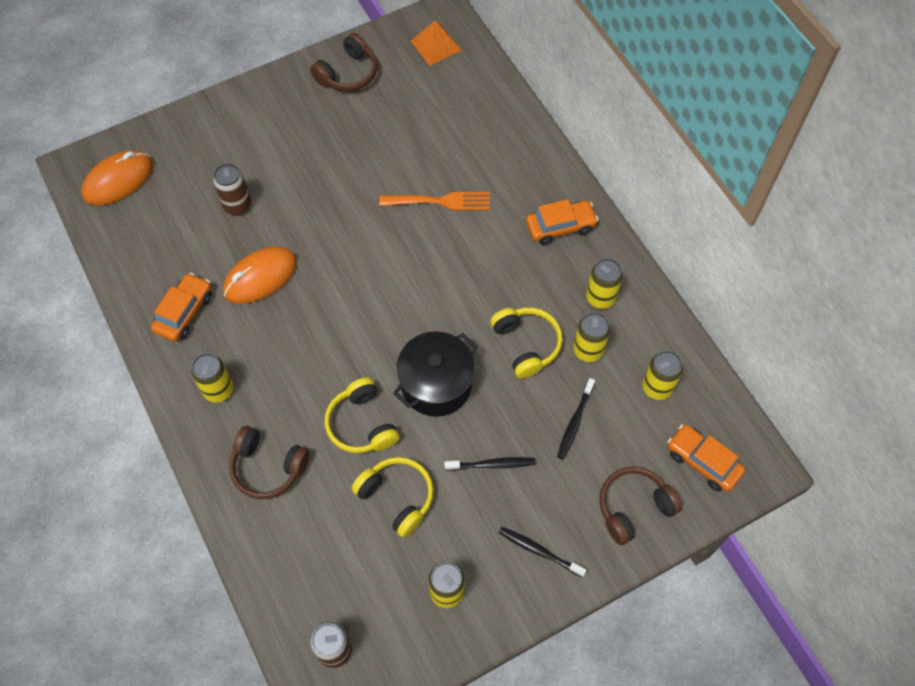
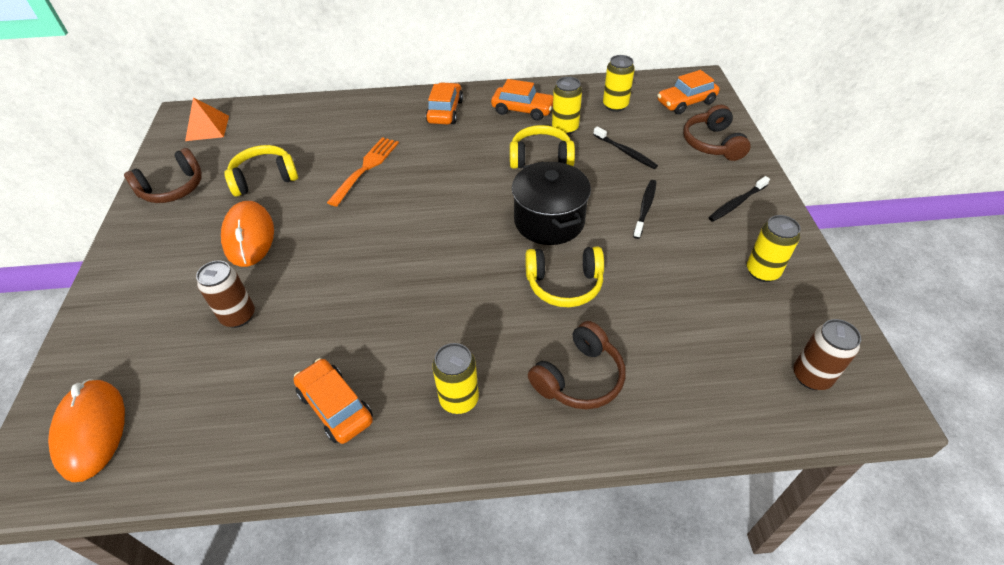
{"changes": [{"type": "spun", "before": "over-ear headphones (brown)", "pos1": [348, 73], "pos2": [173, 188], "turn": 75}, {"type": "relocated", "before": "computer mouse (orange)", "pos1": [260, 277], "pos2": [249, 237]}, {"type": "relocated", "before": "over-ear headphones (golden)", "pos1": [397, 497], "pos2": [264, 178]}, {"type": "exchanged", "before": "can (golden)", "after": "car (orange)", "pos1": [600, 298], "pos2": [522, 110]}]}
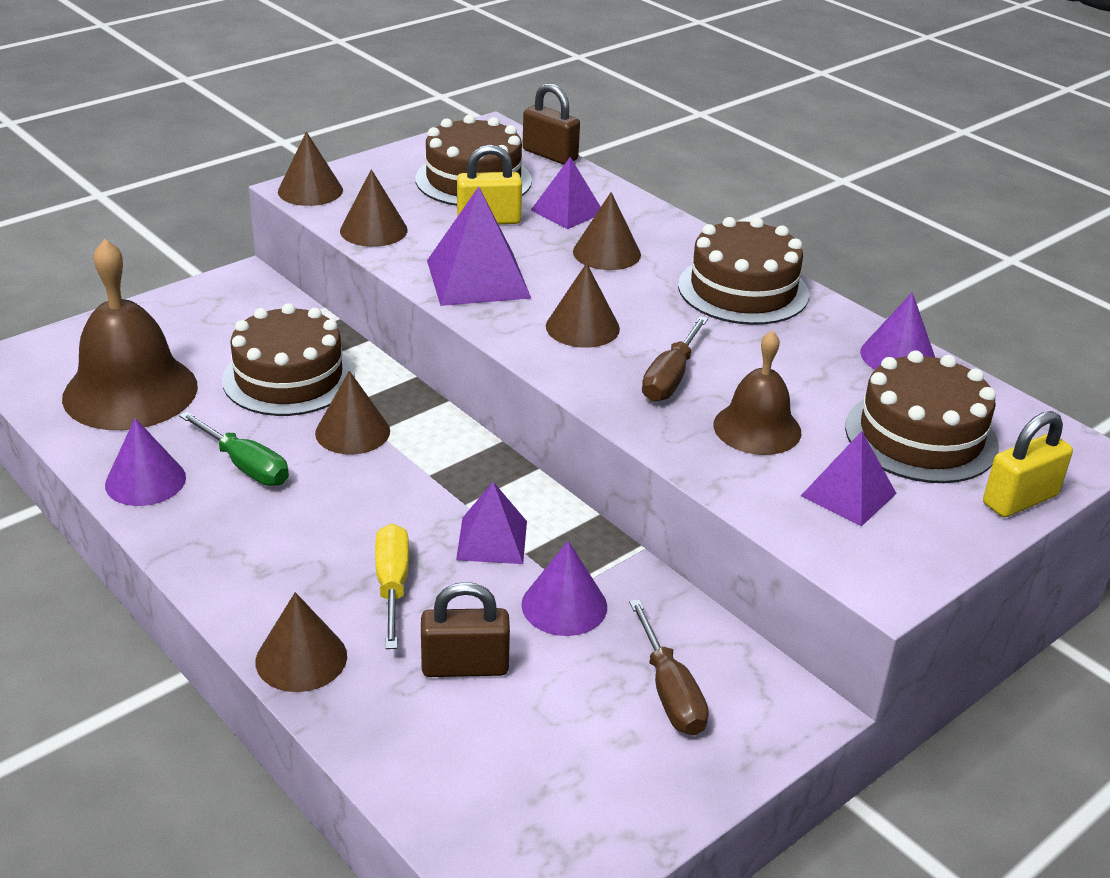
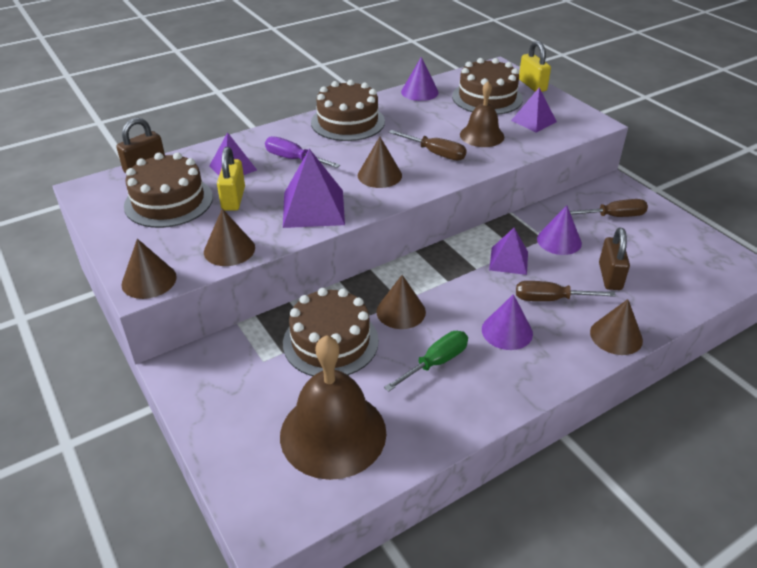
{"changes": [{"type": "exchanged", "before": "solid cone (brown)", "after": "screwdriver (violet)", "pos1": [606, 253], "pos2": [293, 159]}, {"type": "relocated", "before": "solid cone (violet)", "pos1": [145, 481], "pos2": [507, 331]}, {"type": "colour", "before": "screwdriver (golden)", "after": "screwdriver (brown)", "pos1": [392, 584], "pos2": [550, 299]}]}
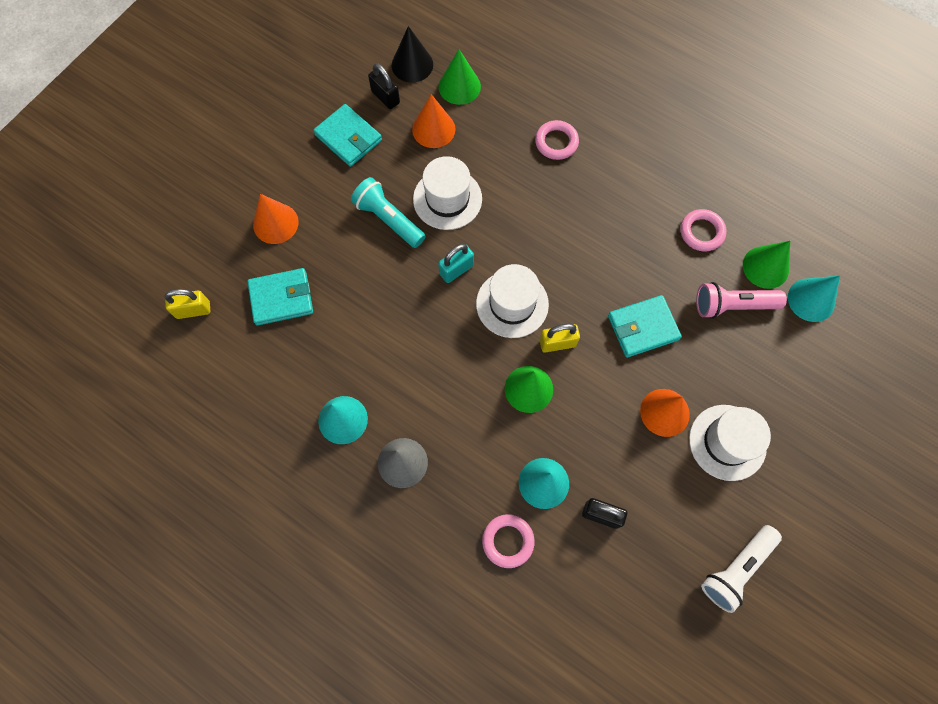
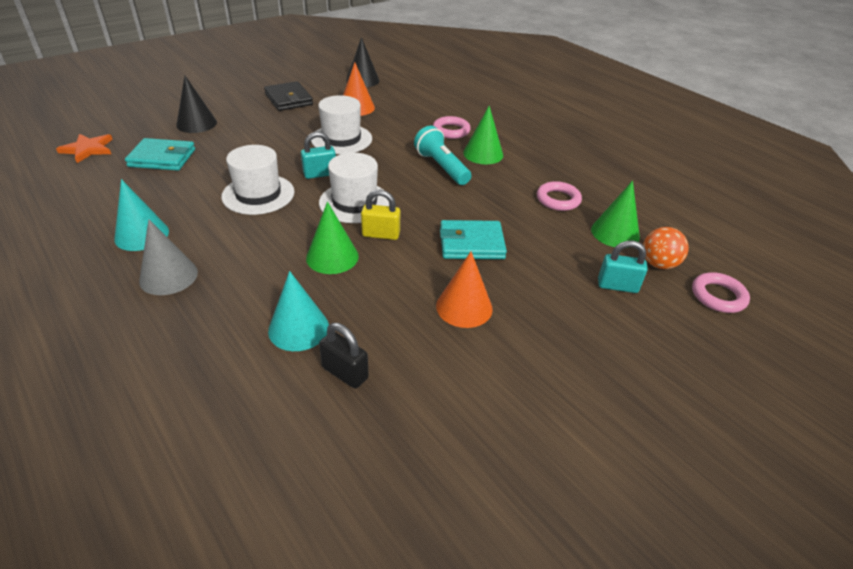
{"changes": [{"type": "exchanged", "before": "padlock (golden)", "after": "star shape (orange)", "pos1": [193, 310], "pos2": [88, 149]}, {"type": "colour", "before": "solid cone (orange)", "after": "solid cone (black)", "pos1": [275, 223], "pos2": [196, 123]}, {"type": "relocated", "before": "tall hat (pure white)", "pos1": [727, 442], "pos2": [258, 194]}, {"type": "colour", "before": "wallet (teal)", "after": "wallet (black)", "pos1": [348, 138], "pos2": [289, 99]}, {"type": "relocated", "before": "pocket torch (teal)", "pos1": [388, 219], "pos2": [441, 167]}, {"type": "relocated", "before": "solid cone (leaf-green)", "pos1": [459, 86], "pos2": [483, 154]}, {"type": "appeared", "after": "padlock (teal)", "pos2": [617, 286]}, {"type": "exchanged", "before": "solid cone (teal)", "after": "ball (orange)", "pos1": [811, 300], "pos2": [658, 264]}, {"type": "relocated", "before": "torus (rosy)", "pos1": [508, 541], "pos2": [718, 296]}, {"type": "missing", "before": "padlock (black)", "pos1": [385, 97]}, {"type": "missing", "before": "pocket torch (rosy)", "pos1": [732, 305]}, {"type": "missing", "before": "pocket torch (pure white)", "pos1": [736, 569]}]}
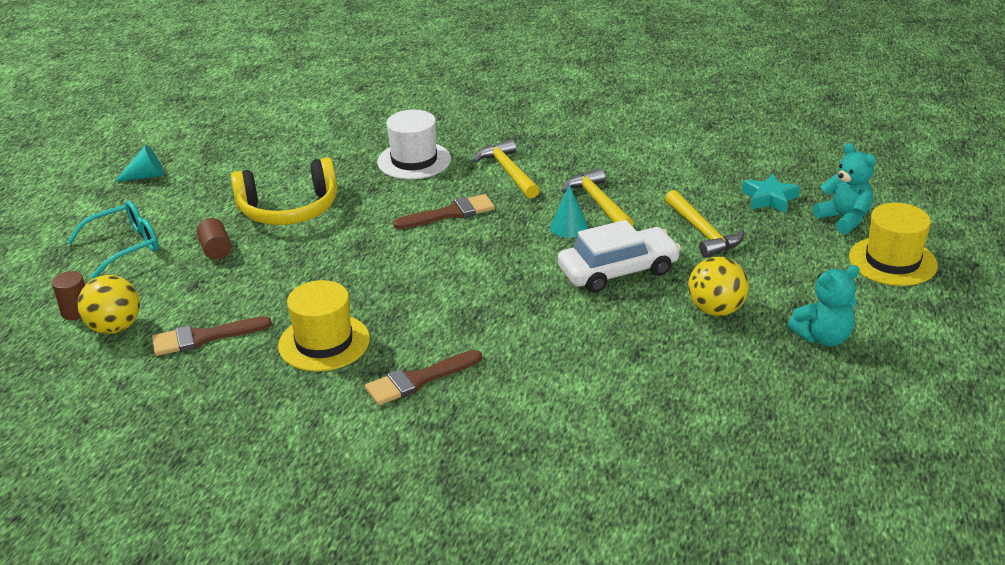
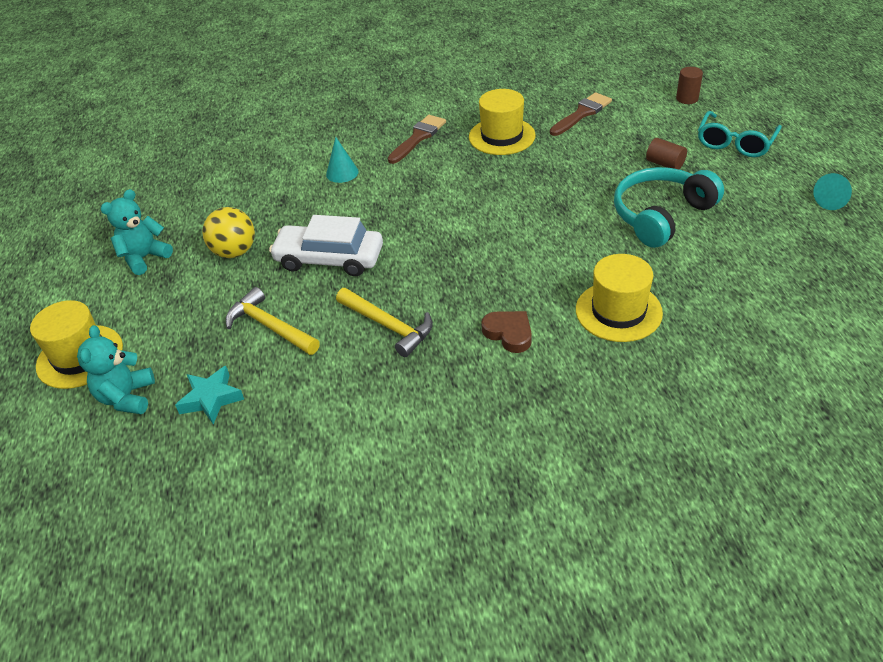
{"changes": [{"type": "spun", "before": "stuffed bear (teal)", "pos1": [844, 219], "pos2": [127, 397], "turn": 60}, {"type": "spun", "before": "car (pure white)", "pos1": [618, 271], "pos2": [329, 259], "turn": 60}, {"type": "relocated", "before": "solid cone (teal)", "pos1": [569, 227], "pos2": [342, 173]}, {"type": "exchanged", "before": "hammer (golden)", "after": "heart (brown)", "pos1": [508, 171], "pos2": [509, 333]}, {"type": "colour", "before": "tall hat (pure white)", "after": "tall hat (golden)", "pos1": [414, 161], "pos2": [618, 311]}, {"type": "colour", "before": "over-ear headphones (golden)", "after": "over-ear headphones (teal)", "pos1": [289, 209], "pos2": [661, 215]}, {"type": "missing", "before": "ball (golden)", "pos1": [115, 328]}, {"type": "missing", "before": "brush (brown)", "pos1": [450, 213]}]}
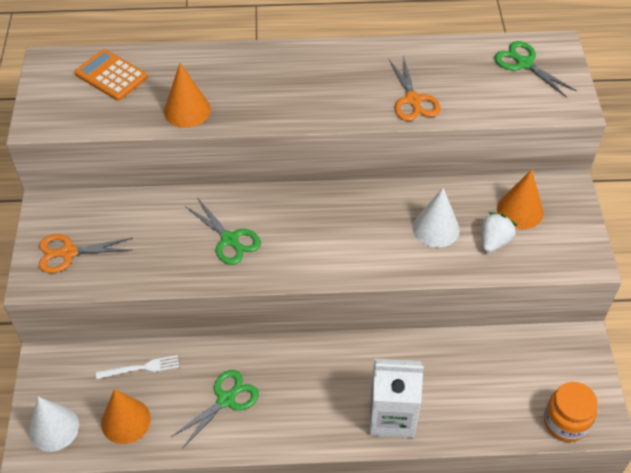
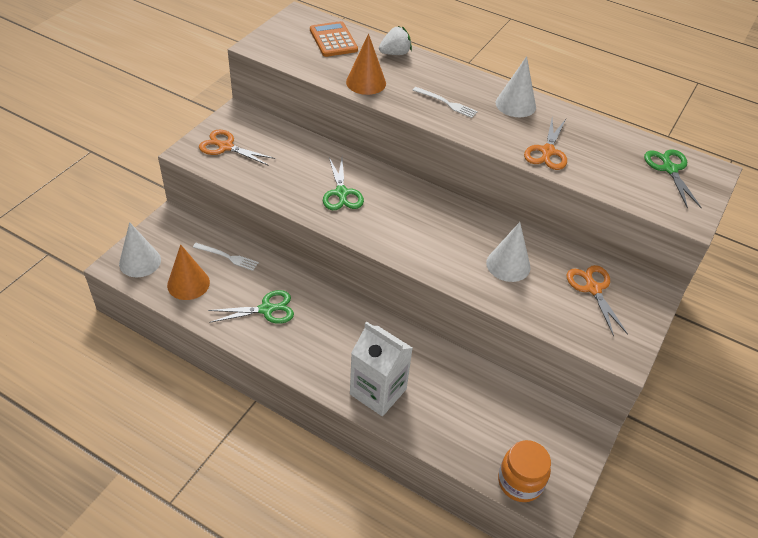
{"changes": [{"type": "relocated", "before": "berry (pure white)", "pos1": [494, 241], "pos2": [395, 53]}, {"type": "appeared", "after": "dinner fork (pure white)", "pos2": [446, 103]}, {"type": "appeared", "after": "solid cone (pure white)", "pos2": [515, 104]}, {"type": "exchanged", "before": "solid cone (orange)", "after": "scissors (orange)", "pos1": [520, 210], "pos2": [593, 288]}]}
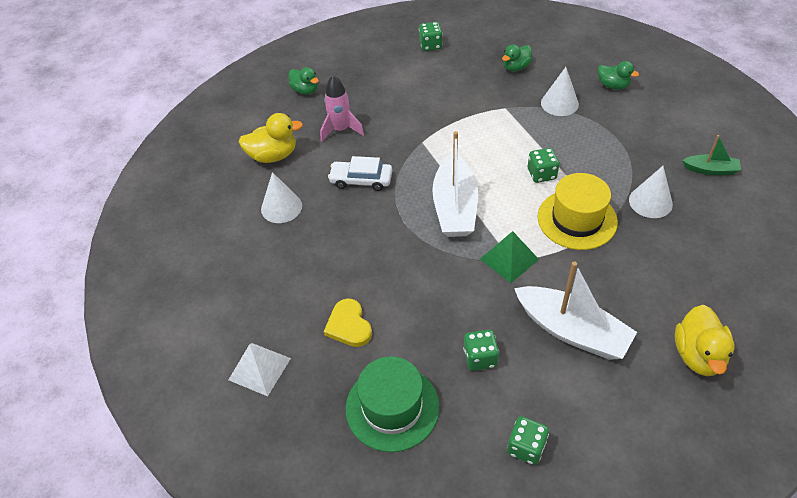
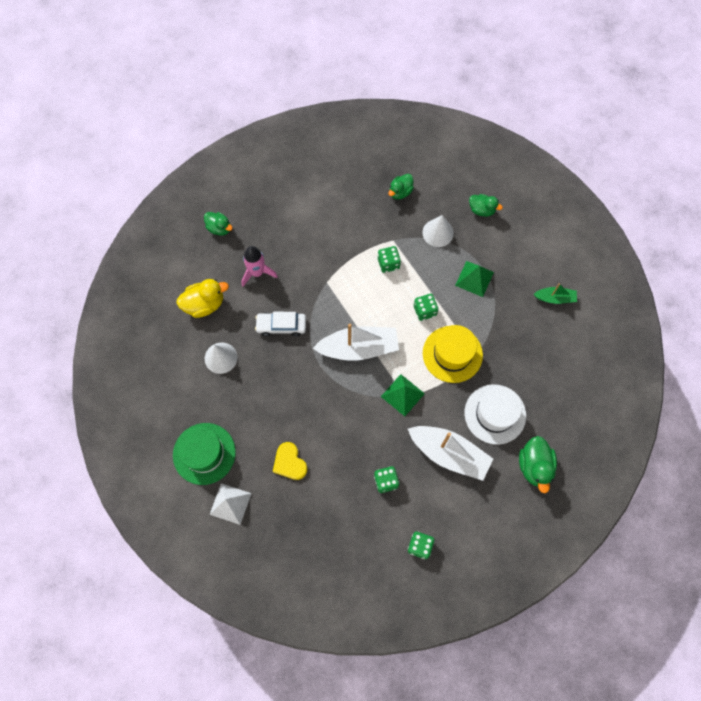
{"changes": [{"type": "relocated", "before": "tall hat (leaf-green)", "pos1": [392, 407], "pos2": [204, 453]}, {"type": "spun", "before": "sailboat (pure white)", "pos1": [455, 207], "pos2": [358, 348], "turn": -90}, {"type": "relocated", "before": "dice (leaf-green)", "pos1": [430, 45], "pos2": [388, 263]}, {"type": "appeared", "after": "pyramid shape (leaf-green)", "pos2": [474, 278]}, {"type": "appeared", "after": "tall hat (pure white)", "pos2": [495, 414]}, {"type": "colour", "before": "toy duck (golden)", "after": "toy duck (leaf-green)", "pos1": [698, 355], "pos2": [534, 466]}, {"type": "missing", "before": "solid cone (pure white)", "pos1": [650, 202]}]}
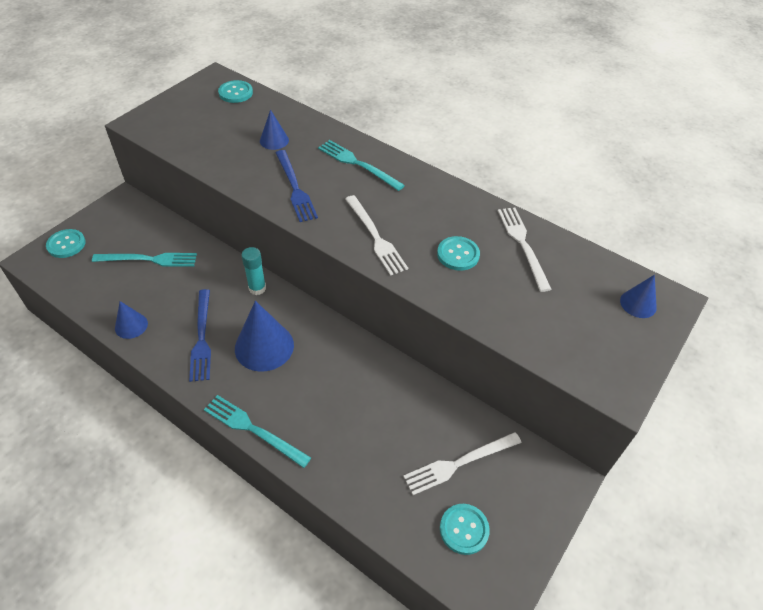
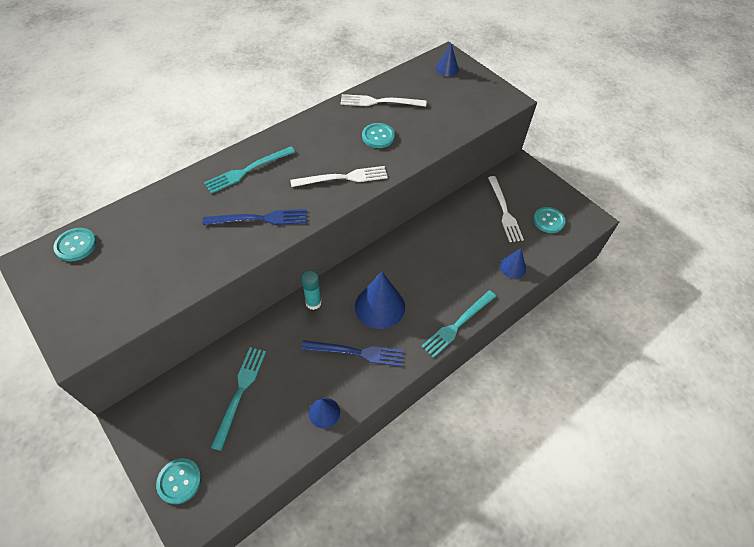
{"changes": [{"type": "relocated", "before": "solid cone (cobalt)", "pos1": [274, 140], "pos2": [512, 267]}]}
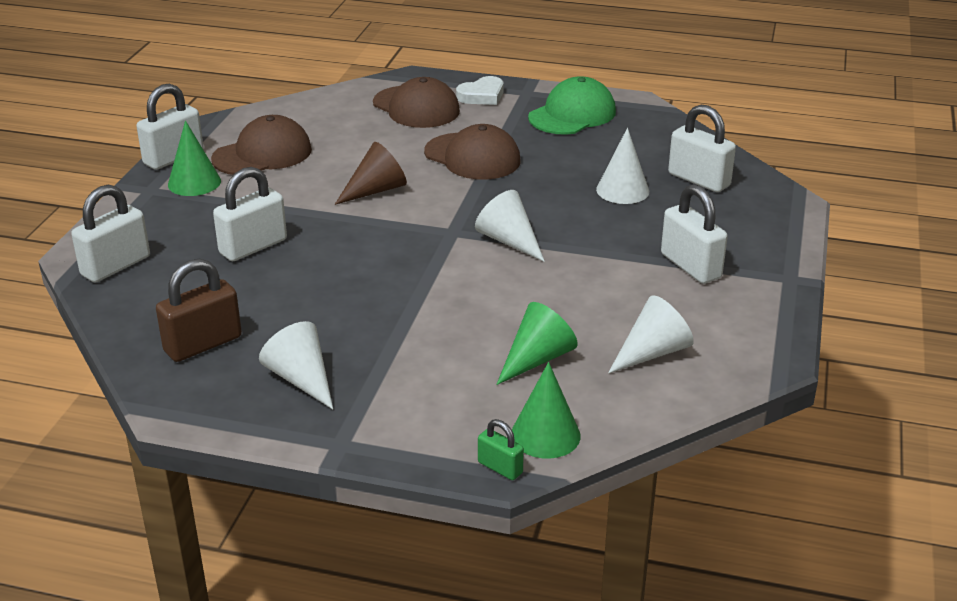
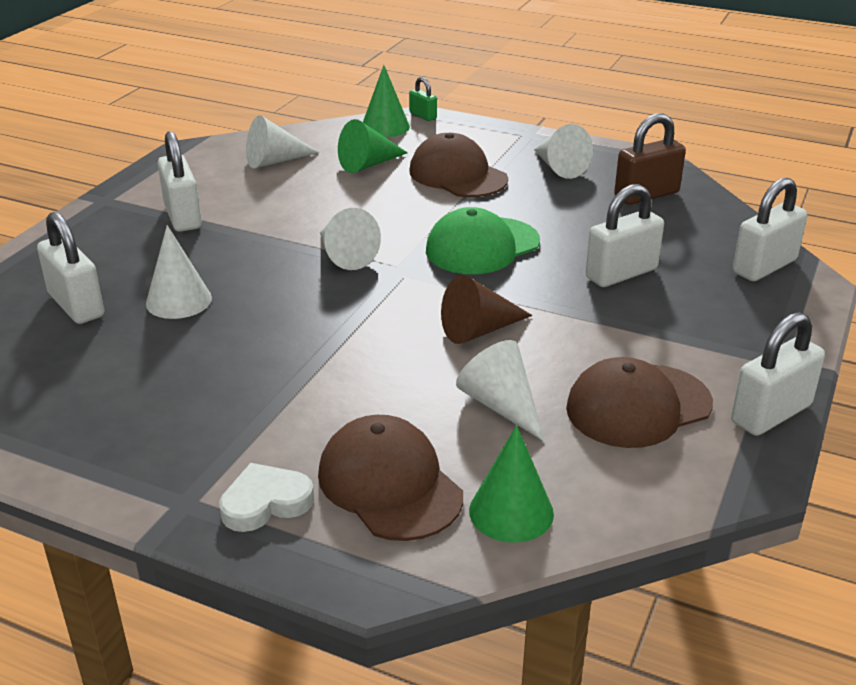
{"changes": [{"type": "relocated", "before": "cap (brown)", "pos1": [472, 157], "pos2": [457, 175]}, {"type": "relocated", "before": "cap (leaf-green)", "pos1": [572, 114], "pos2": [482, 246]}, {"type": "appeared", "after": "solid cone (pure white)", "pos2": [501, 405]}, {"type": "relocated", "before": "solid cone (leaf-green)", "pos1": [194, 182], "pos2": [511, 512]}]}
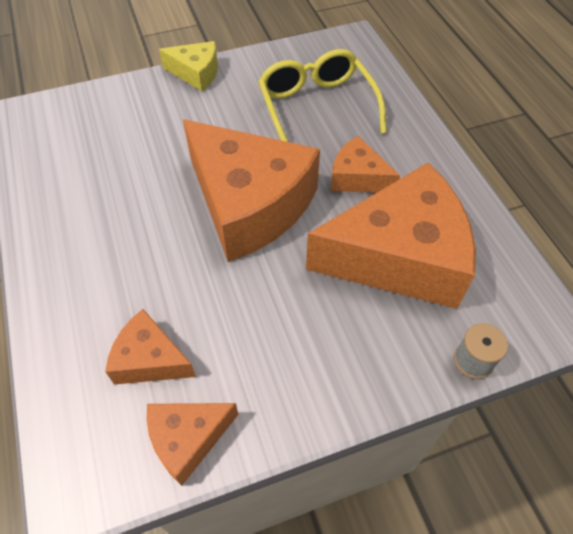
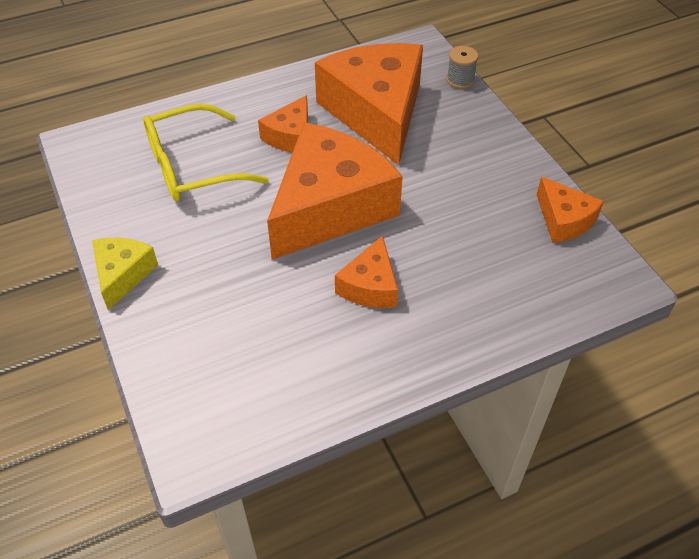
{"changes": [{"type": "relocated", "before": "cheese (orange)", "pos1": [150, 359], "pos2": [370, 286]}]}
